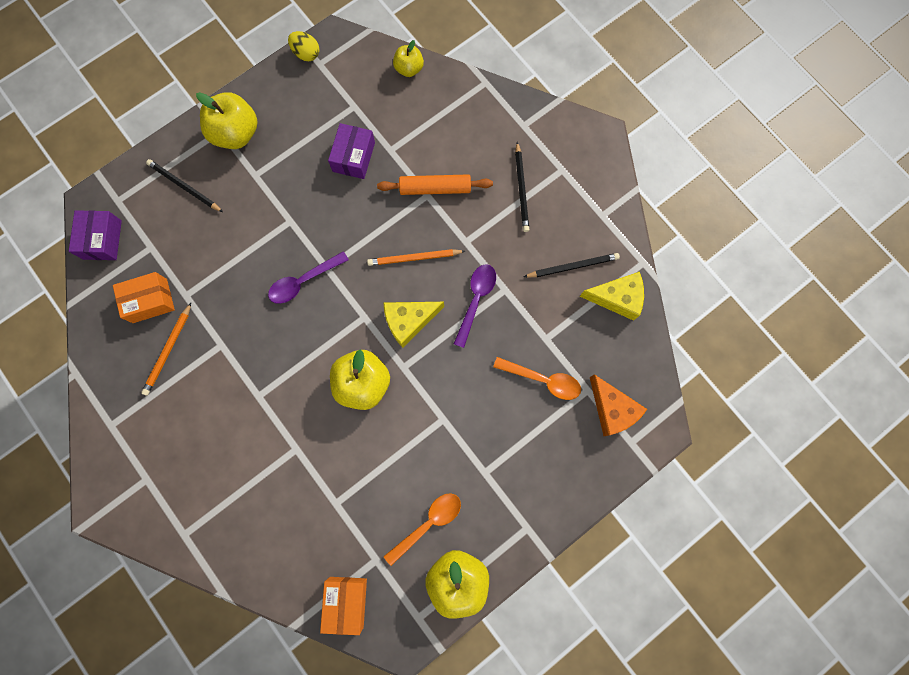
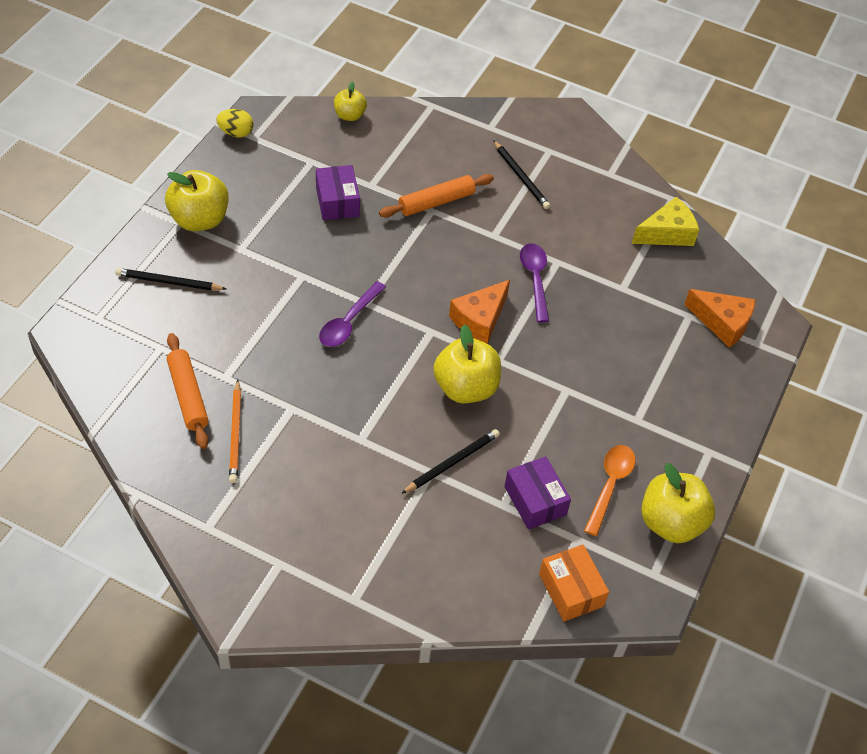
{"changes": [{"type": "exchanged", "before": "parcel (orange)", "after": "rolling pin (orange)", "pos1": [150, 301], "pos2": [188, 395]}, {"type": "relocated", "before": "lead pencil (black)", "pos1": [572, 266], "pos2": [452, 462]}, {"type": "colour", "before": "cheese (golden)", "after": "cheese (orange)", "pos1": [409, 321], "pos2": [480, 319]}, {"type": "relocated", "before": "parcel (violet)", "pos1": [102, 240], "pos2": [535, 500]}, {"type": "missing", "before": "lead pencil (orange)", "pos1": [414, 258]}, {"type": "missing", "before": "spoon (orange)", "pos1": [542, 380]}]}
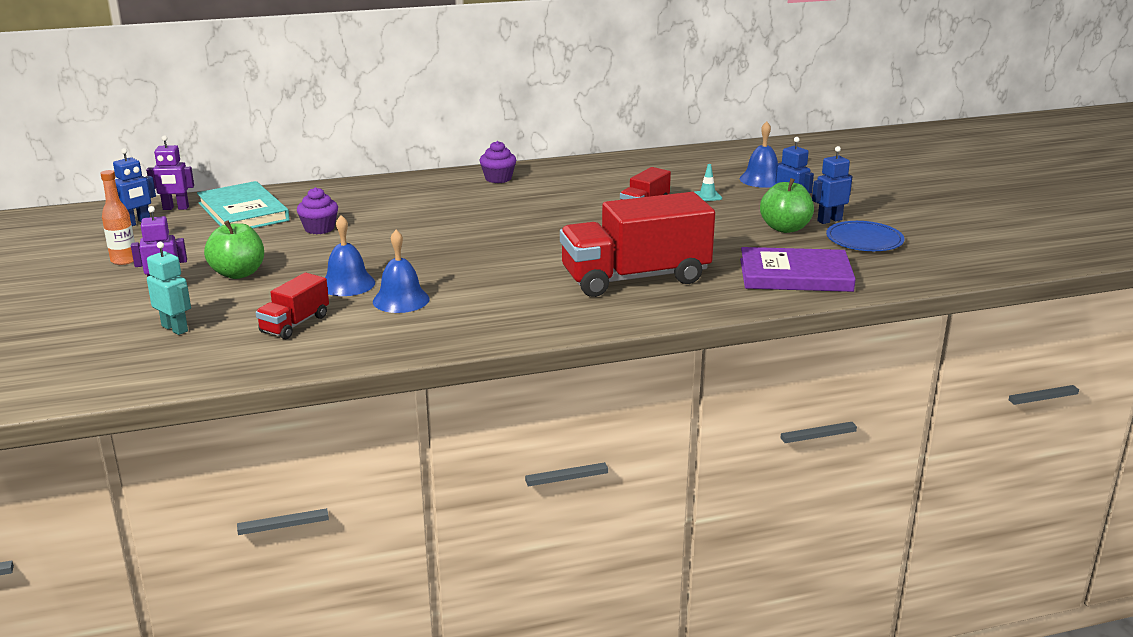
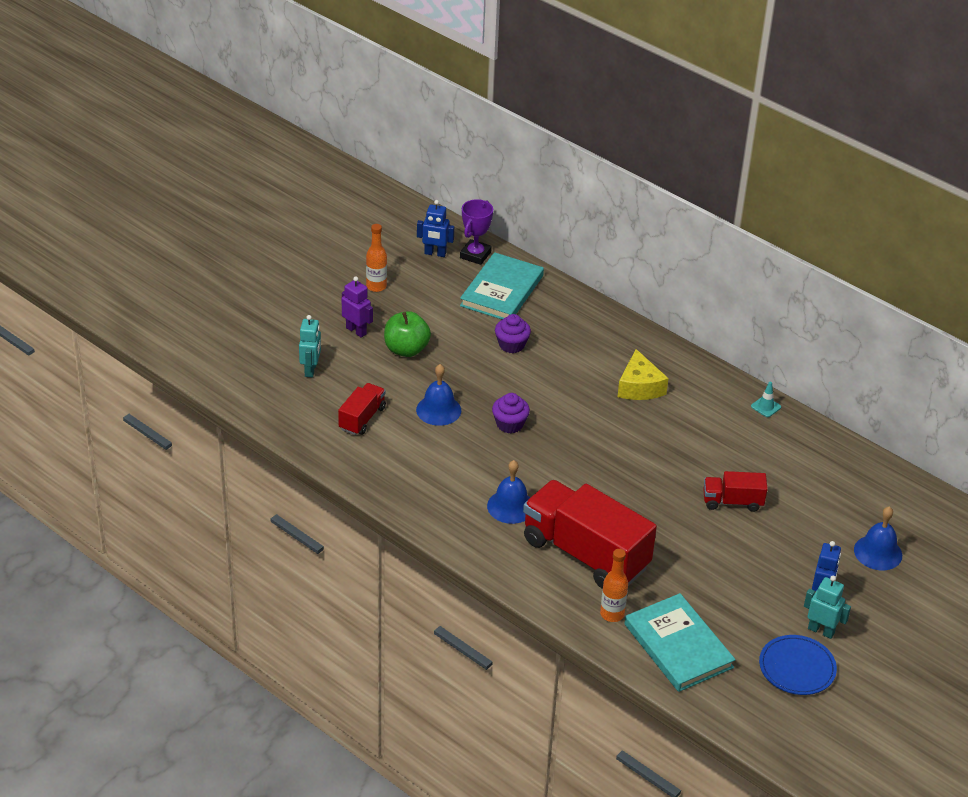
{"changes": [{"type": "spun", "before": "truck (crimson)", "pos1": [295, 324], "pos2": [362, 418], "turn": 120}, {"type": "exchanged", "before": "robot figure (violet)", "after": "prize cup (violet)", "pos1": [175, 208], "pos2": [475, 255]}, {"type": "relocated", "before": "school bell (cobalt)", "pos1": [401, 300], "pos2": [510, 506]}, {"type": "relocated", "before": "muffin (violet)", "pos1": [498, 178], "pos2": [510, 424]}, {"type": "appeared", "after": "drink bottle (orange)", "pos2": [612, 614]}, {"type": "appeared", "after": "cheese (golden)", "pos2": [639, 387]}, {"type": "colour", "before": "book (violet)", "after": "book (teal)", "pos1": [795, 275], "pos2": [678, 646]}, {"type": "relocated", "before": "road cone (teal)", "pos1": [707, 196], "pos2": [766, 407]}, {"type": "colour", "before": "robot figure (cobalt)", "after": "robot figure (teal)", "pos1": [829, 220], "pos2": [821, 631]}, {"type": "missing", "before": "toy apple (leaf-green)", "pos1": [785, 228]}]}
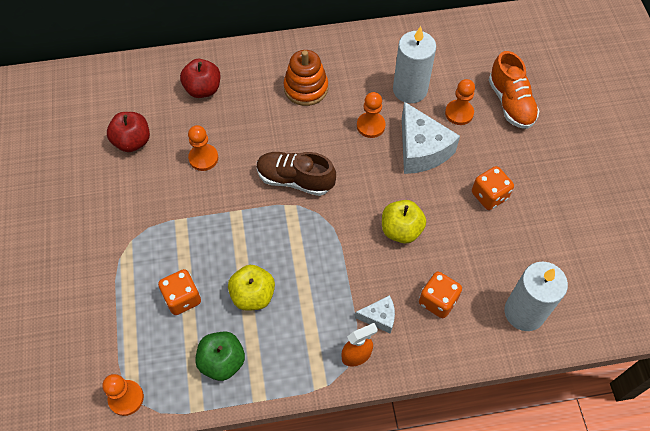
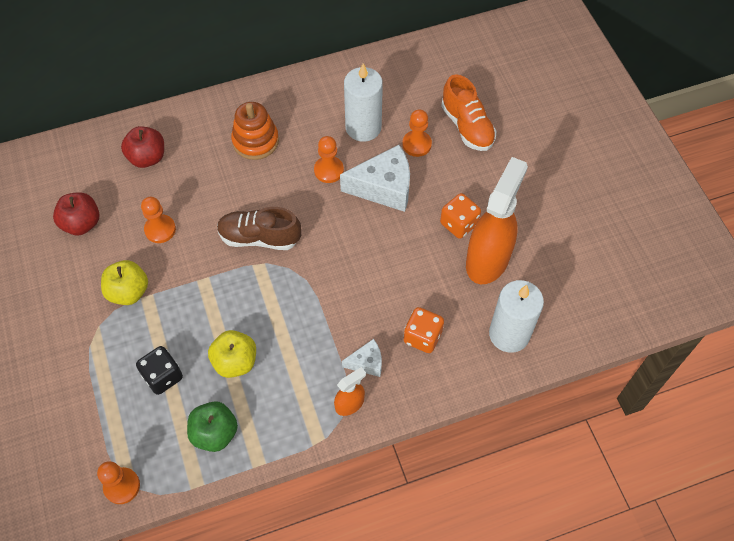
{"changes": [{"type": "relocated", "before": "toy apple (golden)", "pos1": [401, 230], "pos2": [128, 292]}, {"type": "colour", "before": "dice (orange)", "after": "dice (black)", "pos1": [182, 298], "pos2": [163, 376]}, {"type": "spun", "before": "cheese (pure white)", "pos1": [421, 150], "pos2": [384, 187], "turn": -60}, {"type": "appeared", "after": "spray cleaner (orange)", "pos2": [488, 259]}]}
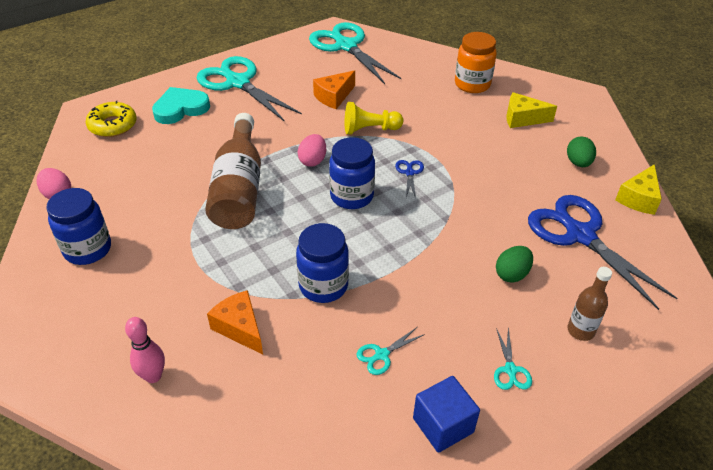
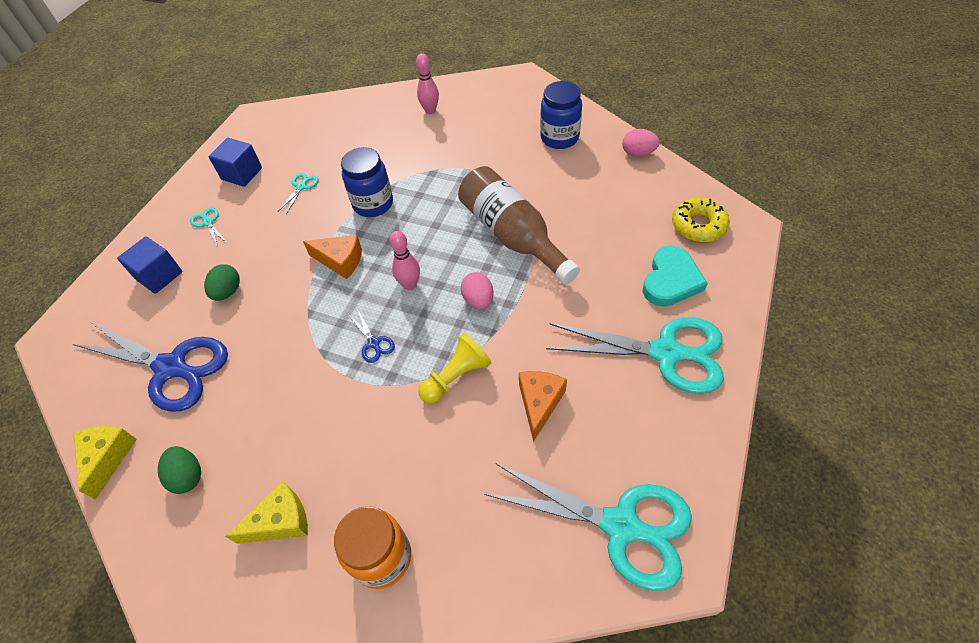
{"changes": [{"type": "exchanged", "before": "drink bottle (brown)", "after": "block (cobalt)", "pos1": [580, 330], "pos2": [159, 276]}, {"type": "relocated", "before": "cheese (orange)", "pos1": [240, 328], "pos2": [340, 261]}, {"type": "exchanged", "before": "jar (cobalt)", "after": "bowling pin (rosy)", "pos1": [351, 196], "pos2": [410, 285]}]}
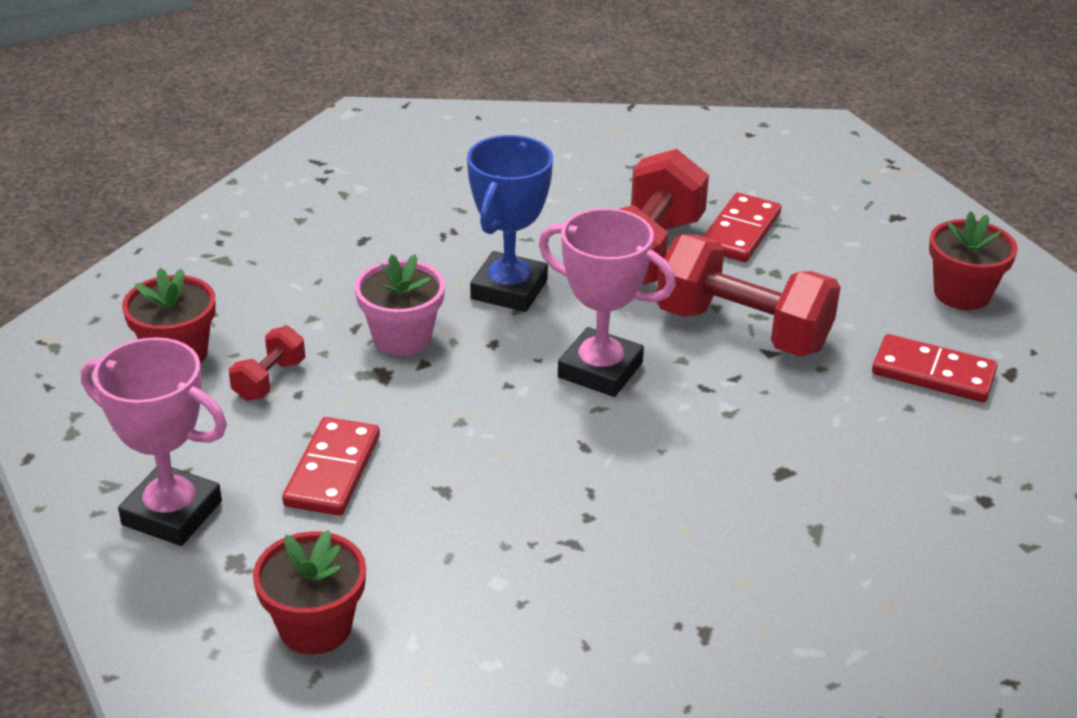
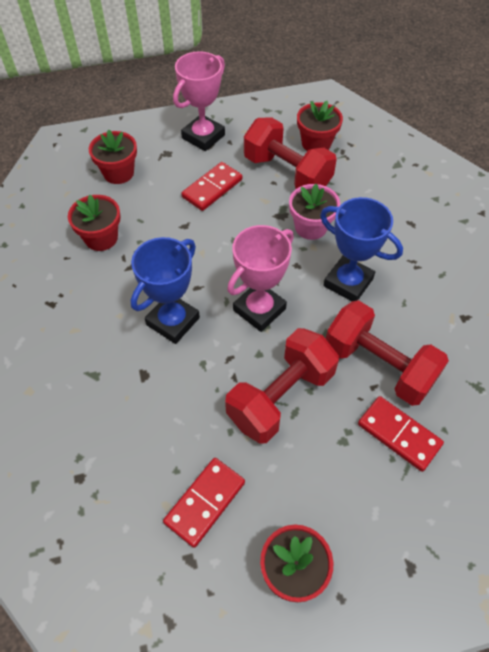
{"changes": [{"type": "appeared", "after": "potted plant (crimson)", "pos2": [101, 238]}, {"type": "appeared", "after": "prize cup (cobalt)", "pos2": [173, 321]}, {"type": "spun", "before": "domino piece (crimson)", "pos1": [333, 471], "pos2": [212, 188], "turn": -75}, {"type": "size", "before": "hand weight (crimson)", "pos1": [269, 380], "pos2": [287, 173], "scale": 2.13}]}
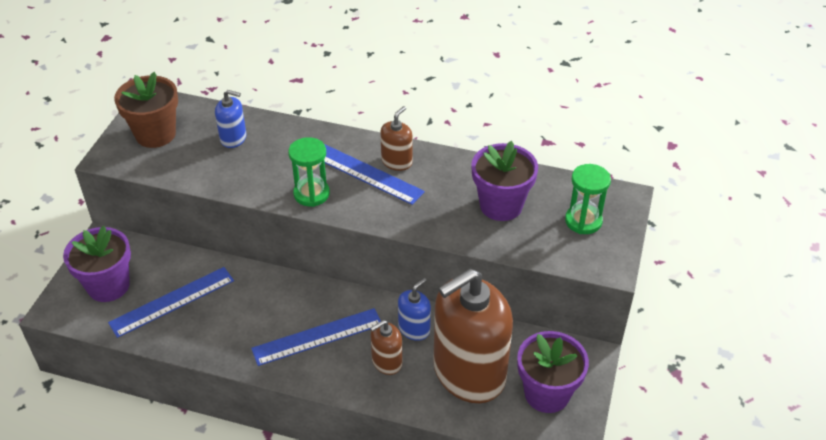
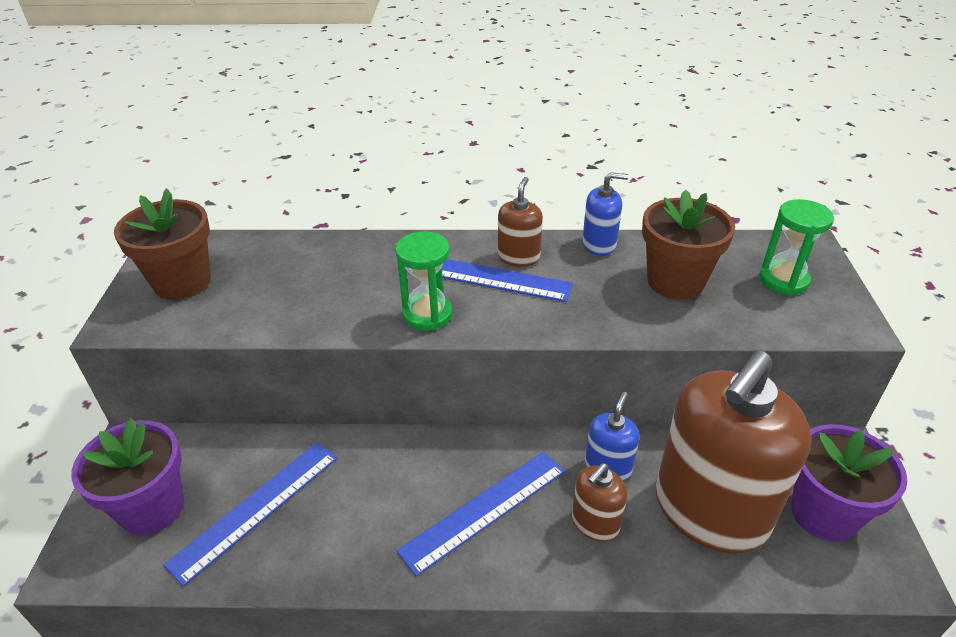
{"changes": [{"type": "relocated", "before": "soap dispenser (cobalt)", "pos1": [233, 138], "pos2": [599, 244]}, {"type": "colour", "before": "potted plant (violet)", "after": "potted plant (brown)", "pos1": [501, 205], "pos2": [675, 281]}]}
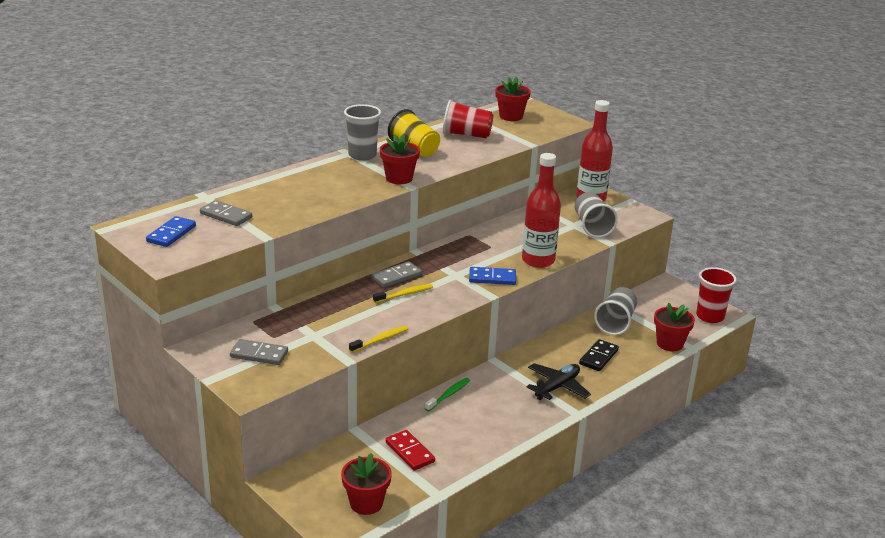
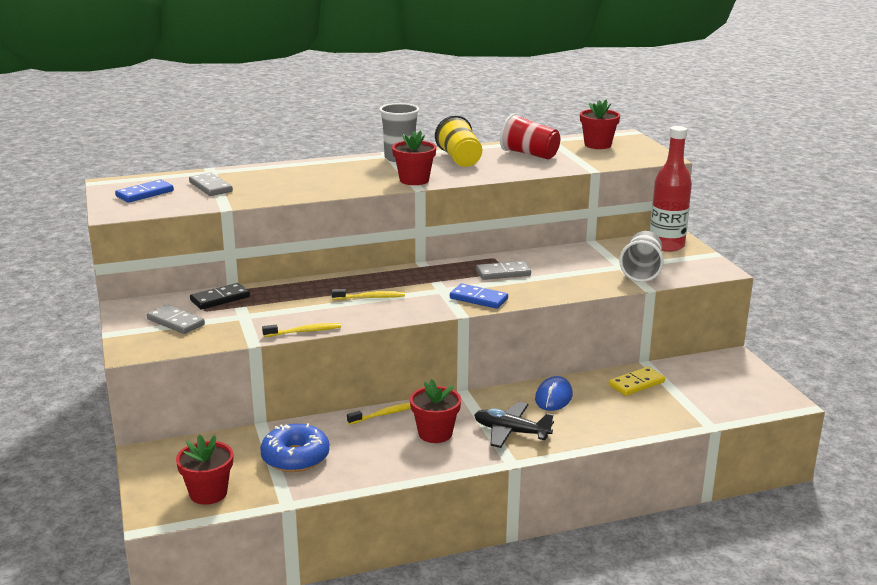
{"changes": [{"type": "relocated", "before": "domino piece (black)", "pos1": [598, 357], "pos2": [220, 299]}, {"type": "exchanged", "before": "domino piece (crimson)", "after": "doughnut (cobalt)", "pos1": [409, 452], "pos2": [295, 457]}, {"type": "colour", "before": "dental brush (leaf-green)", "after": "dental brush (golden)", "pos1": [449, 395], "pos2": [385, 414]}, {"type": "relocated", "before": "potted plant (crimson)", "pos1": [669, 344], "pos2": [435, 433]}, {"type": "spun", "before": "aeroplane (black)", "pos1": [557, 387], "pos2": [511, 432], "turn": -135}, {"type": "relocated", "before": "domino piece (ash-grey)", "pos1": [396, 277], "pos2": [503, 273]}, {"type": "appeared", "after": "computer mouse (cobalt)", "pos2": [553, 397]}, {"type": "exchanged", "before": "beaker (ash-grey)", "after": "domino piece (golden)", "pos1": [615, 323], "pos2": [636, 384]}, {"type": "missing", "before": "drink bottle (crimson)", "pos1": [538, 260]}, {"type": "missing", "before": "beaker (crimson)", "pos1": [710, 316]}]}
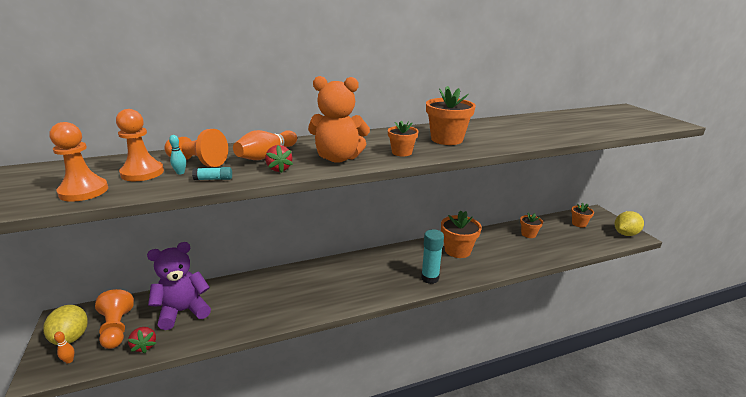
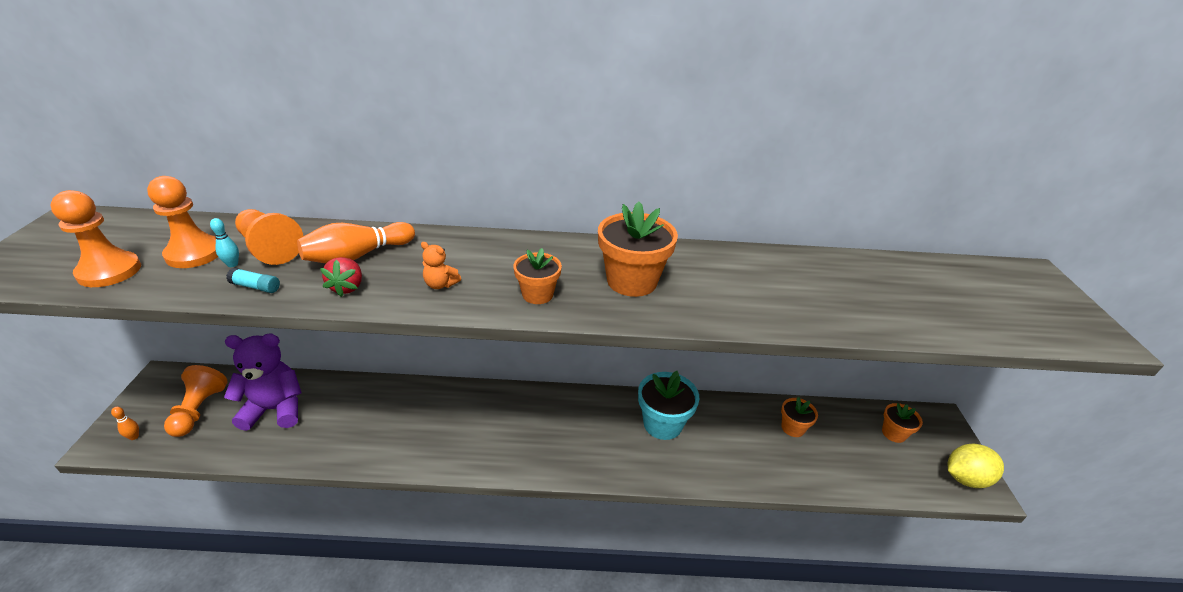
{"changes": [{"type": "size", "before": "stuffed bear (orange)", "pos1": [338, 158], "pos2": [440, 284], "scale": 0.42}, {"type": "colour", "before": "potted plant (orange)", "after": "potted plant (teal)", "pos1": [457, 250], "pos2": [662, 424]}, {"type": "missing", "before": "toy lemon (golden)", "pos1": [71, 337]}, {"type": "missing", "before": "berry (crimson)", "pos1": [144, 346]}, {"type": "missing", "before": "glue stick (teal)", "pos1": [430, 278]}]}
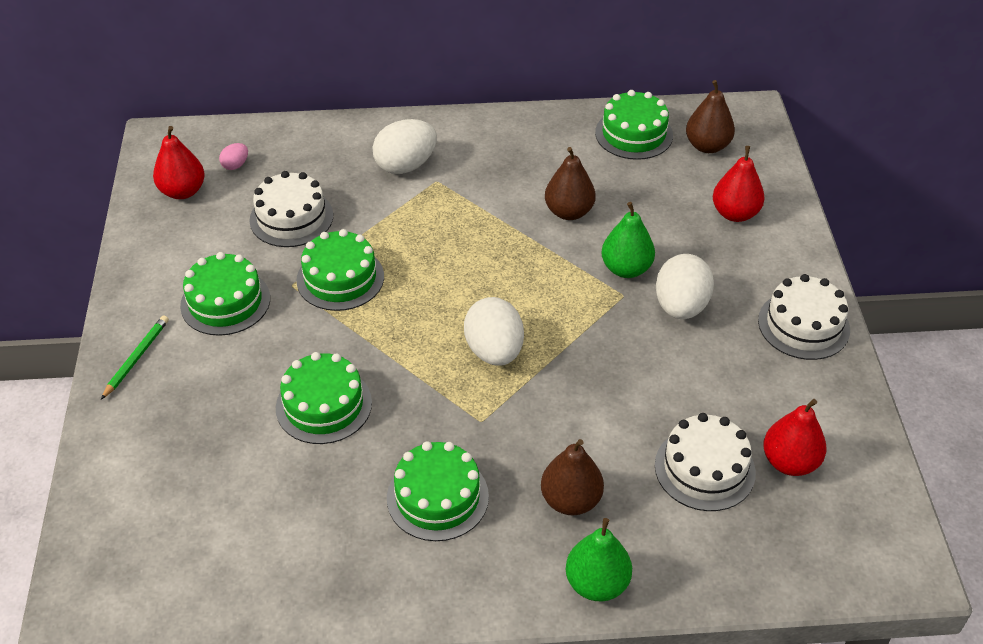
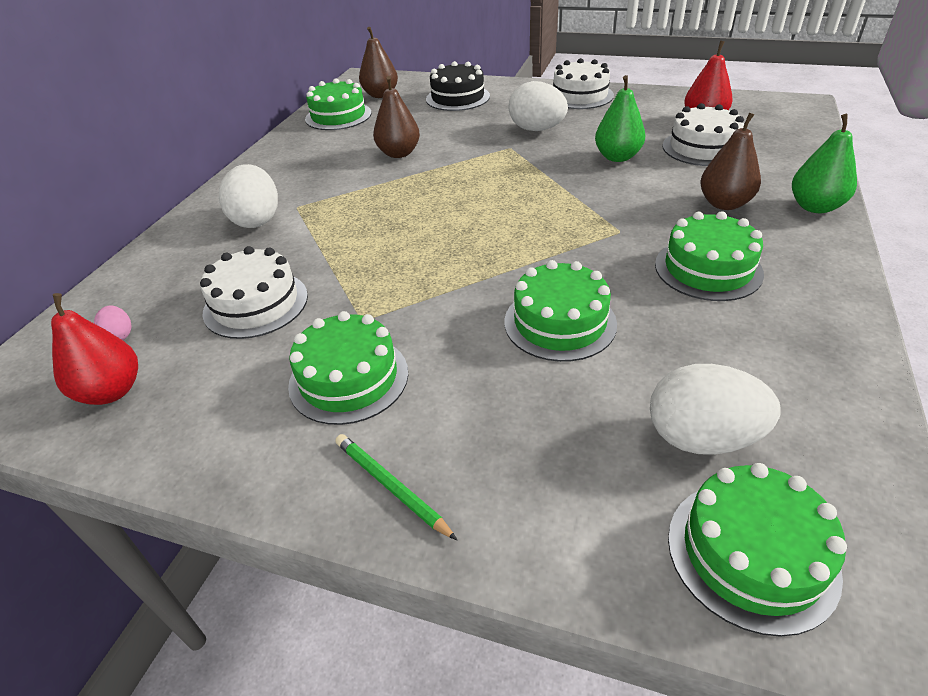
{"changes": [{"type": "exchanged", "before": "pear (crimson)", "after": "gateau (black)", "pos1": [735, 213], "pos2": [457, 98]}, {"type": "relocated", "before": "pear (leaf-green)", "pos1": [626, 269], "pos2": [617, 157]}, {"type": "relocated", "before": "toy egg (pure white)", "pos1": [494, 351], "pos2": [701, 437]}, {"type": "relocated", "before": "gateau (leaf-green)", "pos1": [340, 278], "pos2": [751, 553]}]}
